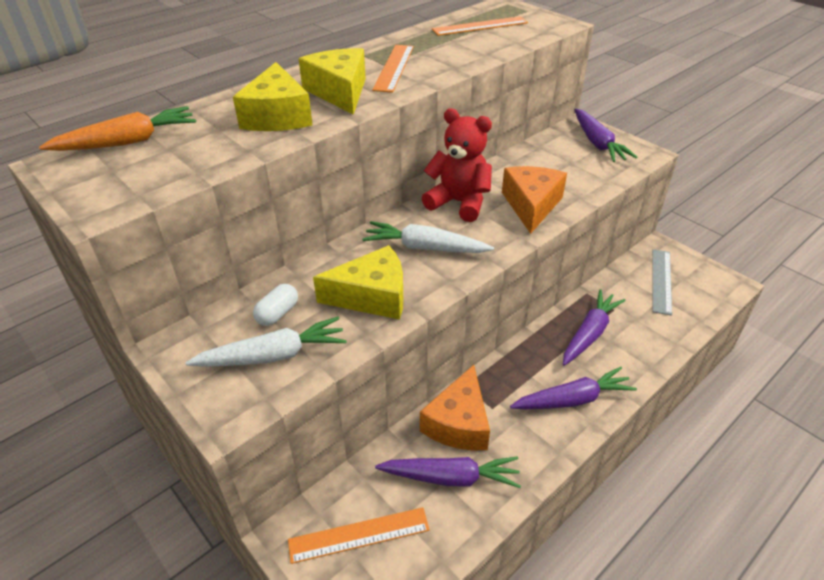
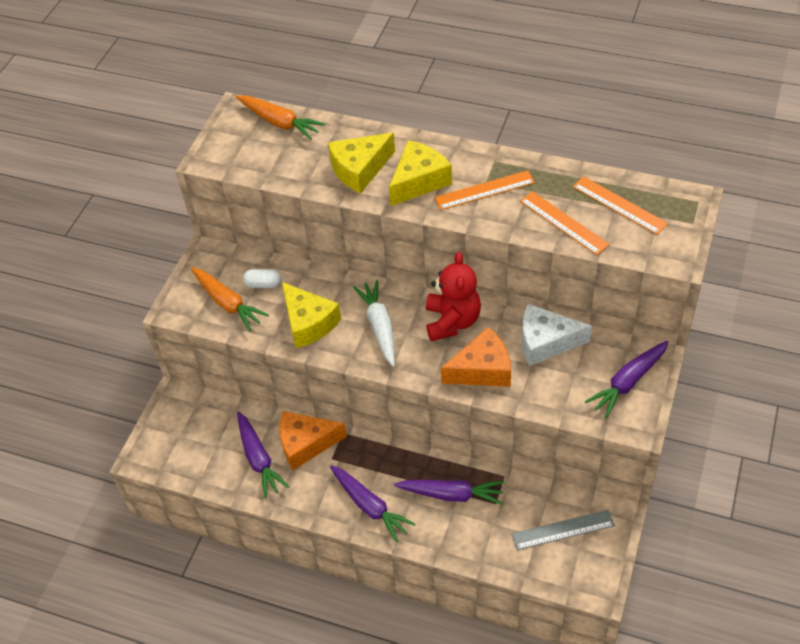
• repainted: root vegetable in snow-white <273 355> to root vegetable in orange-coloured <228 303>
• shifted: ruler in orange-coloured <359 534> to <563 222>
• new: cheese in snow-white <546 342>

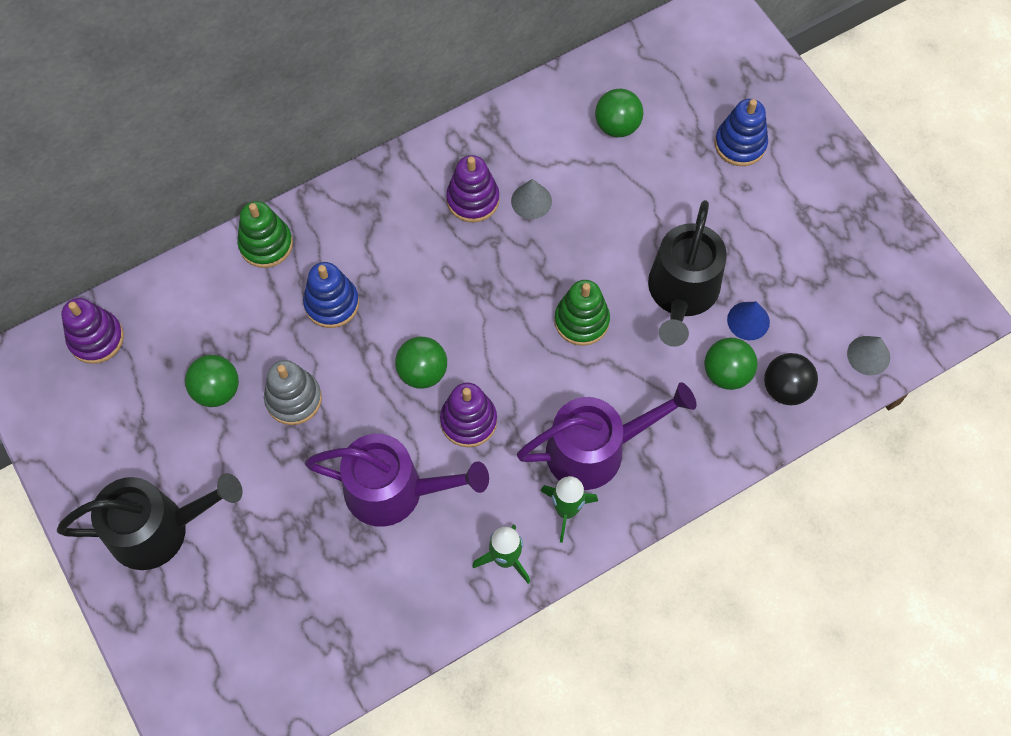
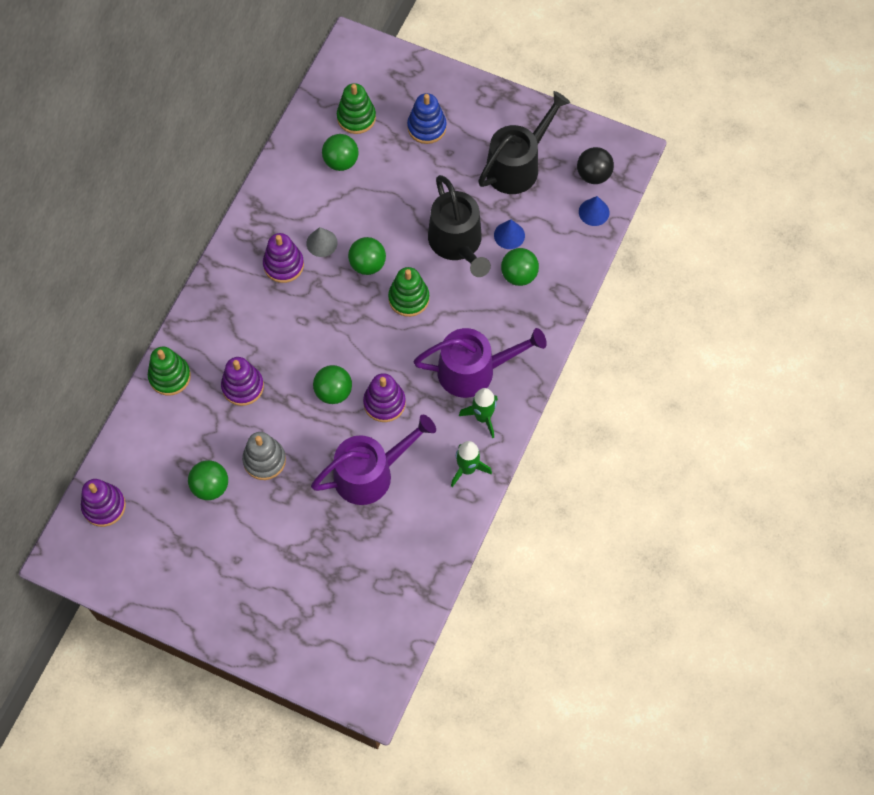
• shifted: watering can in jet-black <158 529> to <517 165>
• repainted: ring stacker in royal blue <332 303> to ring stacker in purple <243 386>
• rotated: watering can in purple <595 450> = <474 370> 45 degrees clockwise
• shifted: play ball in jet-black <786 388> to <593 175>
• repainted: cone in grey <868 355> to cone in royal blue <594 212>
• new: ring stacker in green <356 117>
• new: play ball in green <367 264>

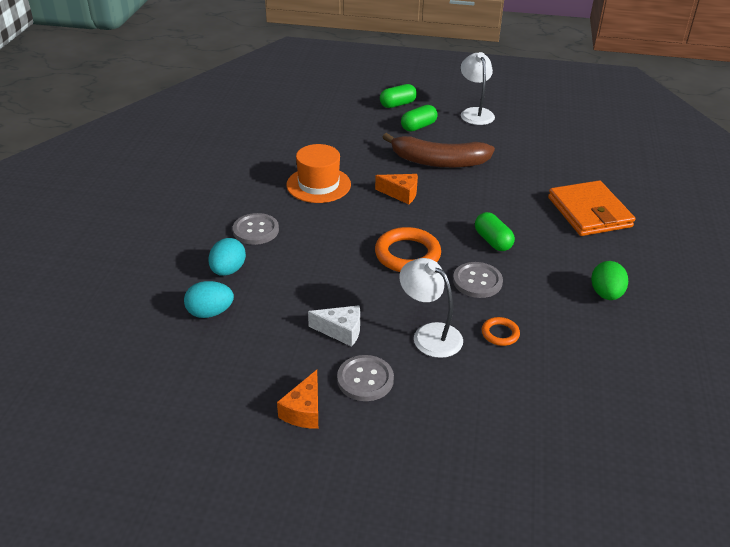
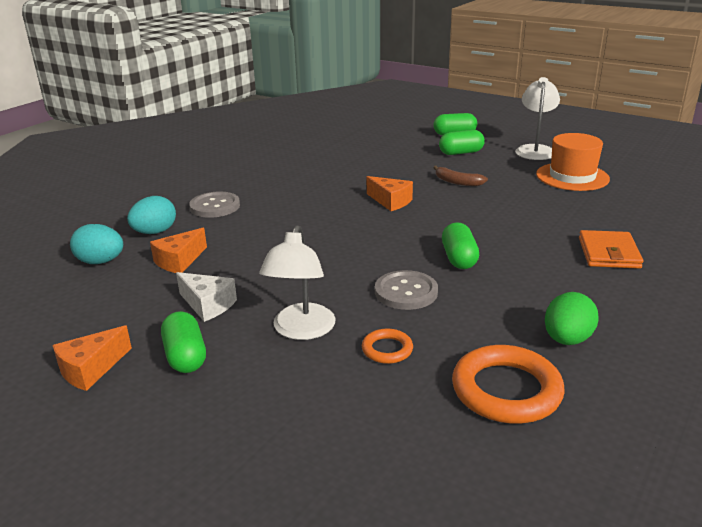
• shifted: hat in orange-coloured <318 185> to <572 177>
• swapped: sewing button in grey <365 379> to capsule in green <185 356>
• shifted: ring in orange-coloured <407 254> to <506 390>
• scaled: banana in brown <438 162> = <457 182> x0.46
• rotated: desk lamp in snow-white <429 334> = <301 330> 150 degrees counterclockwise
• scaled: wallet in orange-coloured <589 212> = <609 253> x0.65
• new: cheese in orange-coloured <179 261>

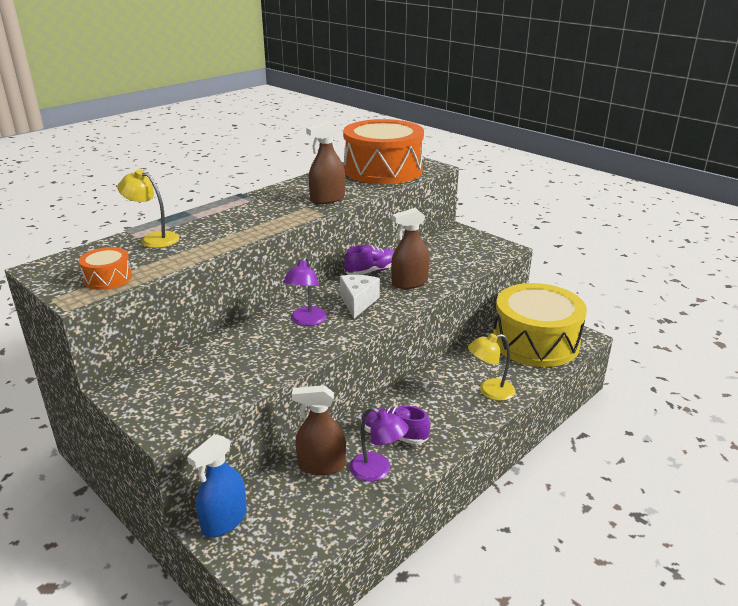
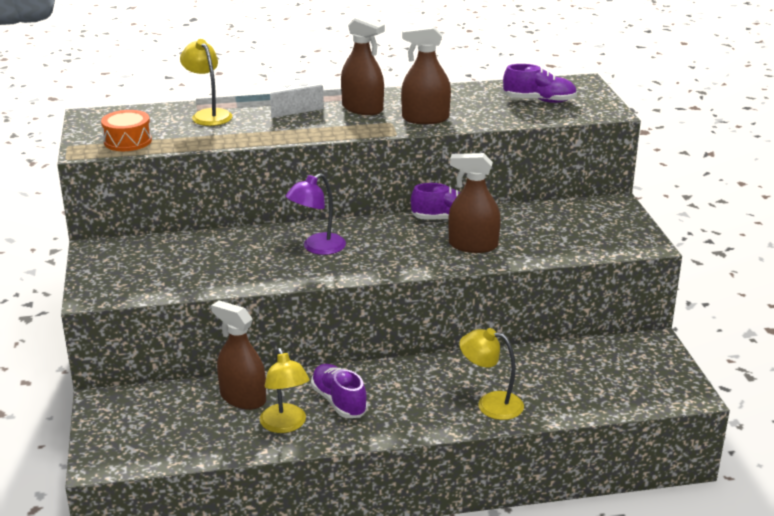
• gone: spray bottle in royal blue <224 520>
• shifted: cheese in snow-white <358 302> to <297 107>
• swapped: drum in orange-coloured <383 170> to shoe in purple <539 100>
• repainted: desk lamp in purple <377 471> to desk lamp in yellow <285 425>
• gone: drum in yellow <535 342>
• new: spray bottle in brown <362 109>

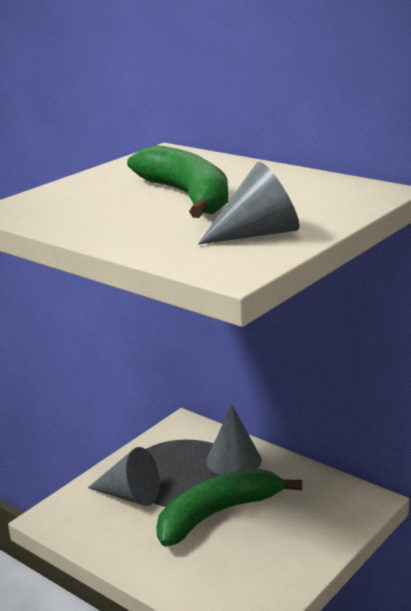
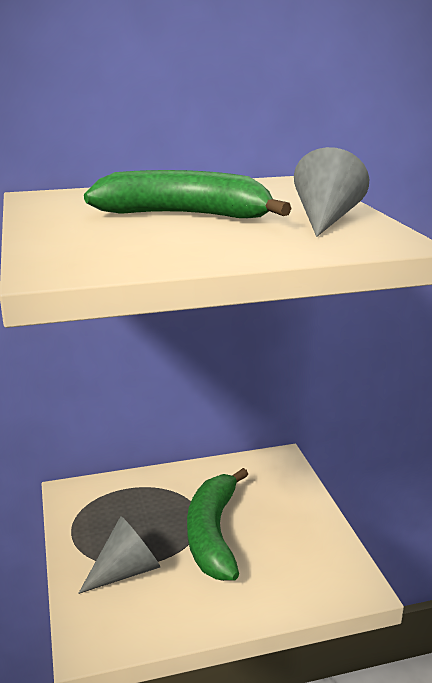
• gone: cone in grey <233 460>

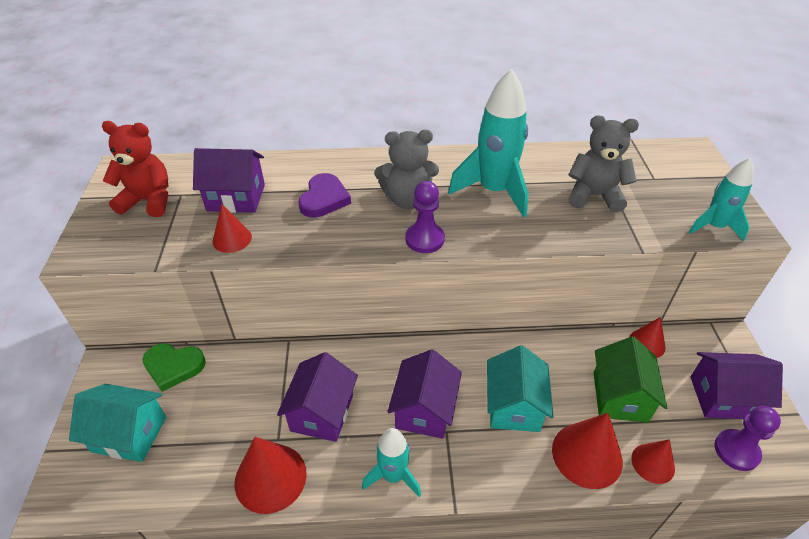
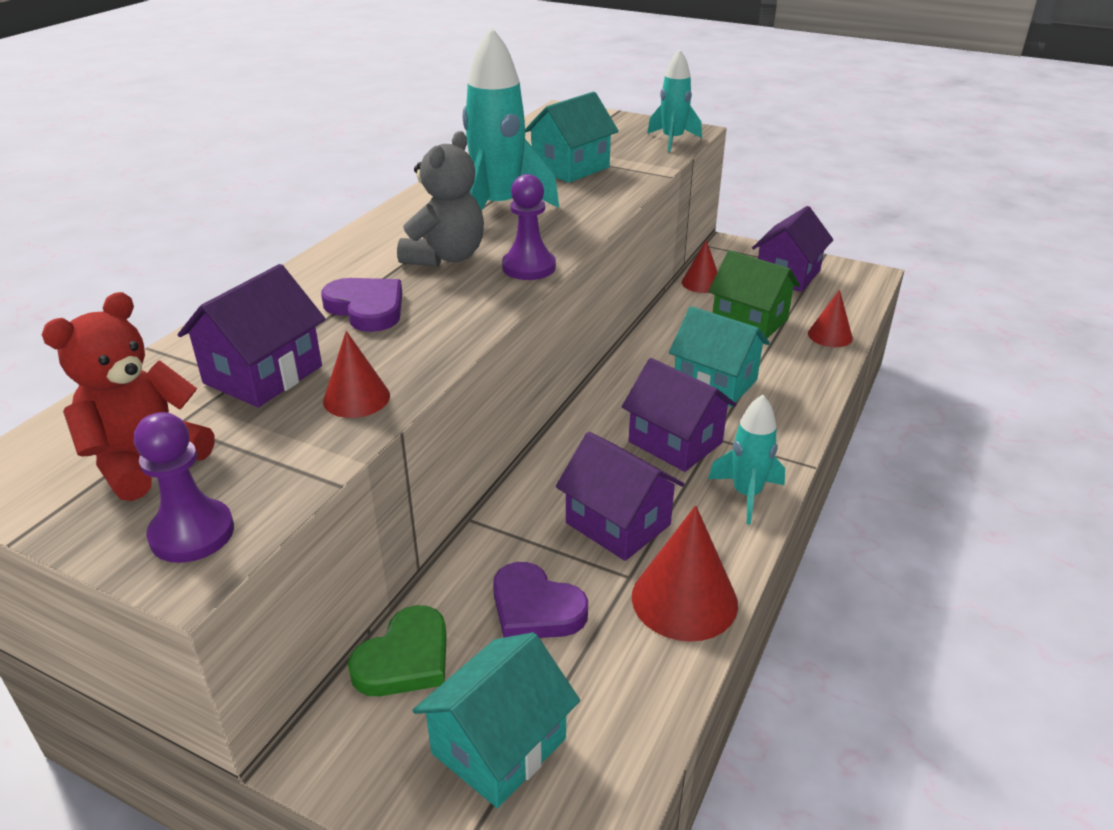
• gone: cone in crimson <587 455>
• swapped: stuffed bear in grey <594 196> to house in aqua <570 168>
• shifted: pawn in purple <736 451> to <192 533>
• new: love heart in purple <535 608>

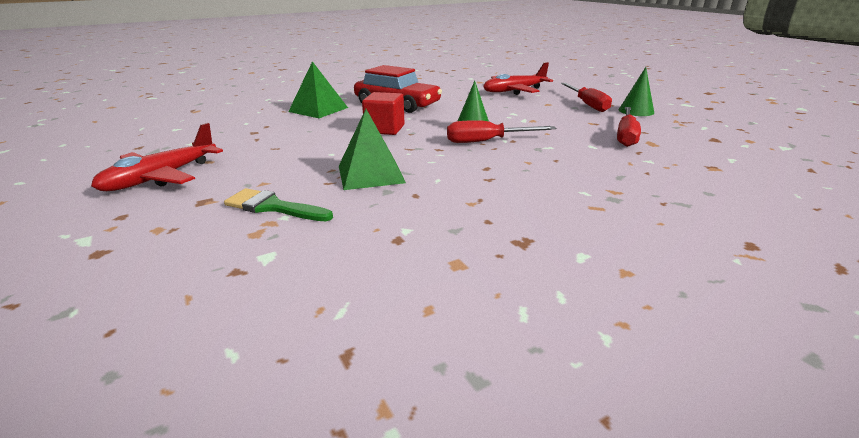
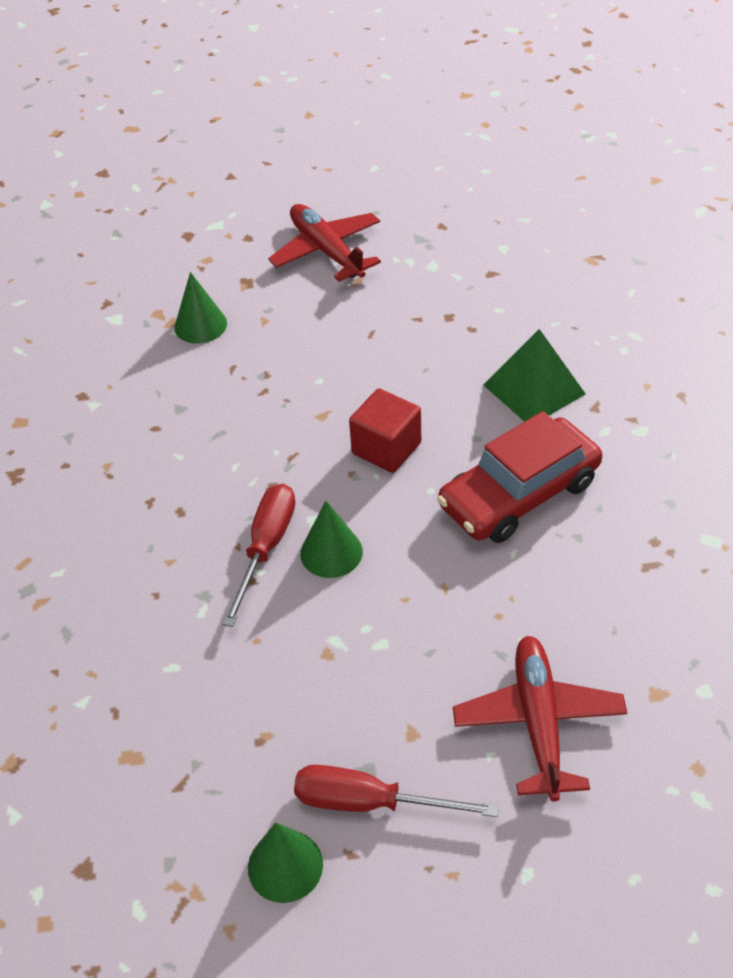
• swapped: paint brush in green <273 207> to cone in green <200 325>
• gone: pyramid shape in green <371 174>
• gone: screwdriver in crimson <626 136>

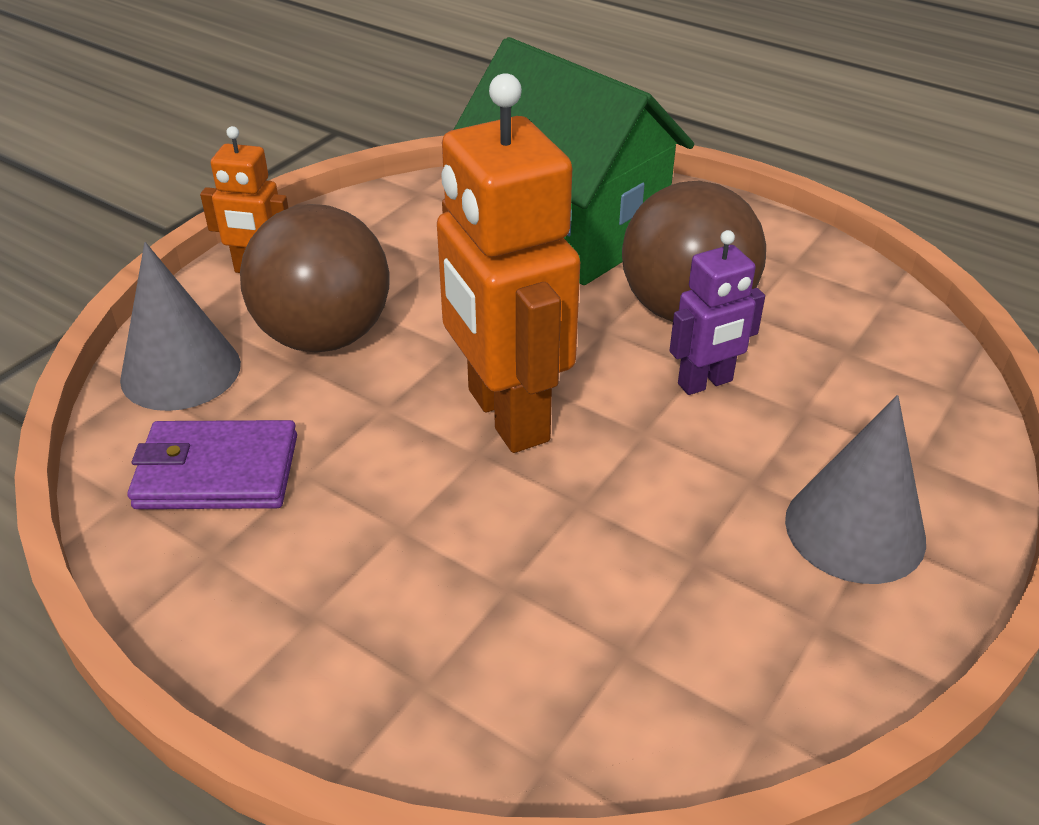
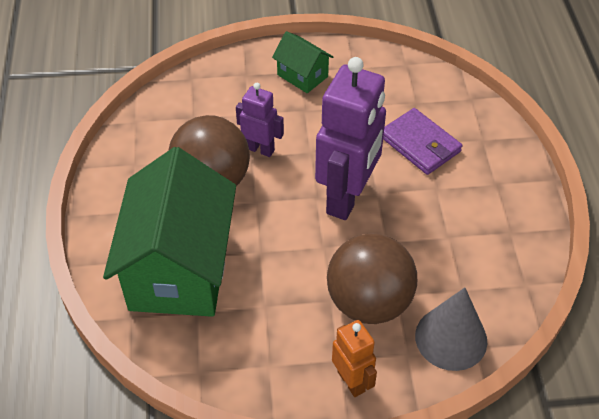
• shifted: wallet in purple <217 472> to <420 144>
• repainted: robot figure in orange-coloured <506 416> to robot figure in purple <347 198>
• swapped: cone in grey <855 529> to house in green <302 76>

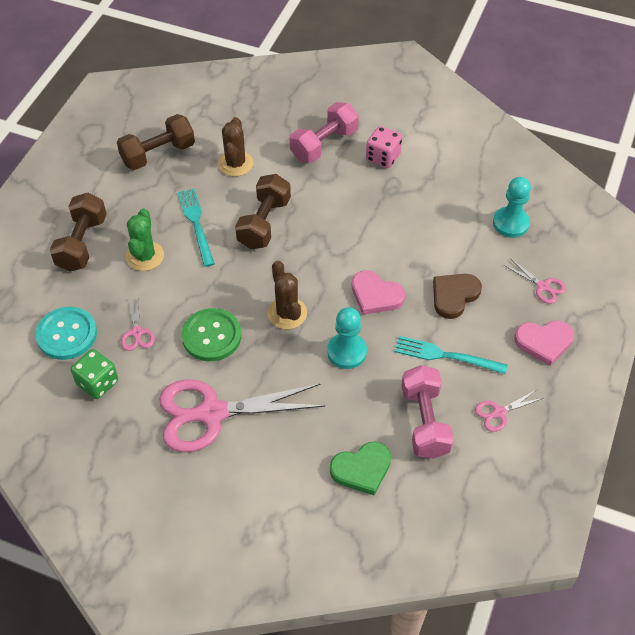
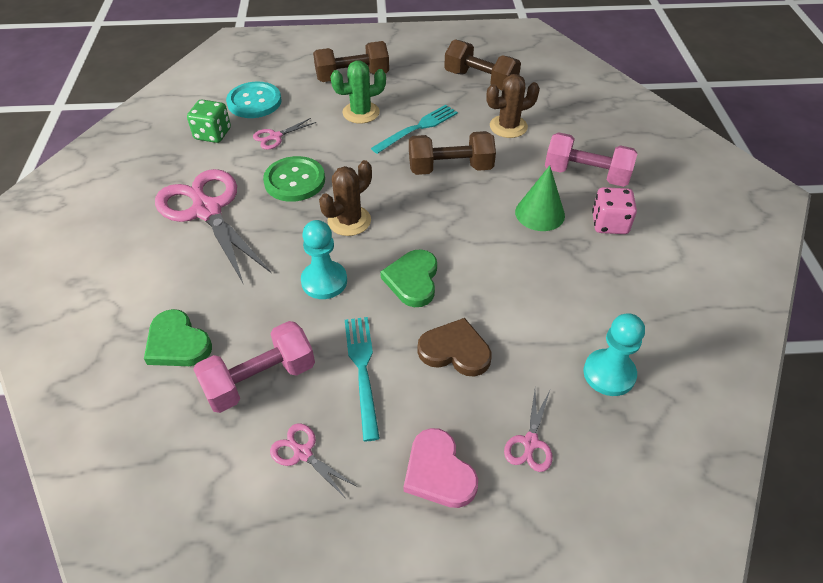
• repainted: love heart in rose-pink <375 295> to love heart in green <412 280>
• new: cone in green <540 213>

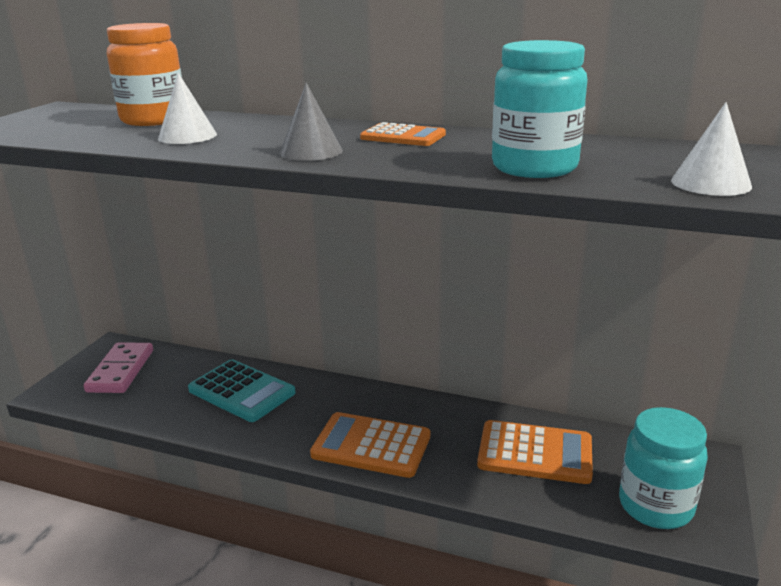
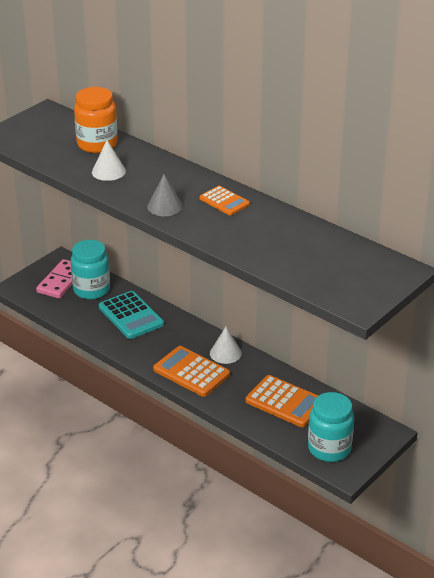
• shifted: jar in aqua <534 168> to <91 290>
• shifted: cone in snow-white <710 183> to <225 353>

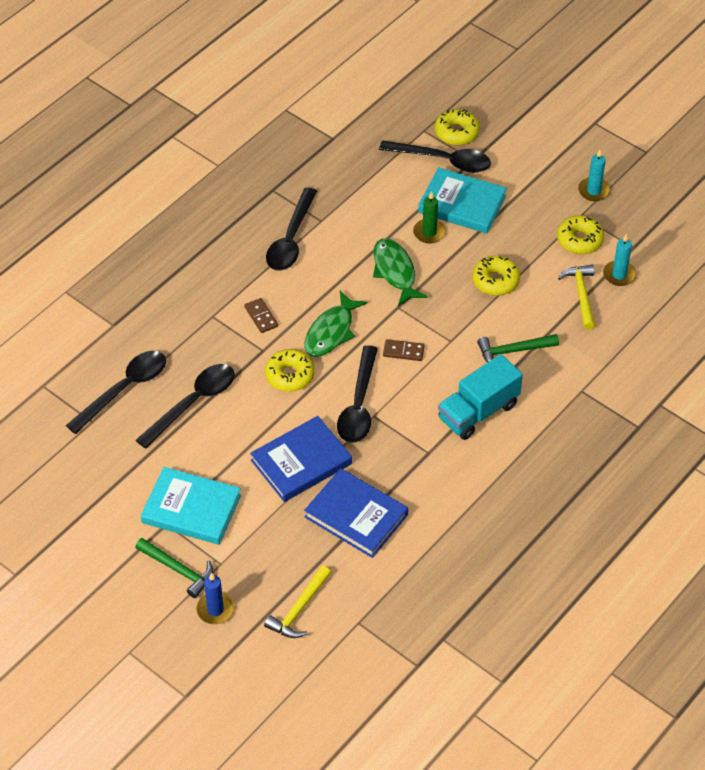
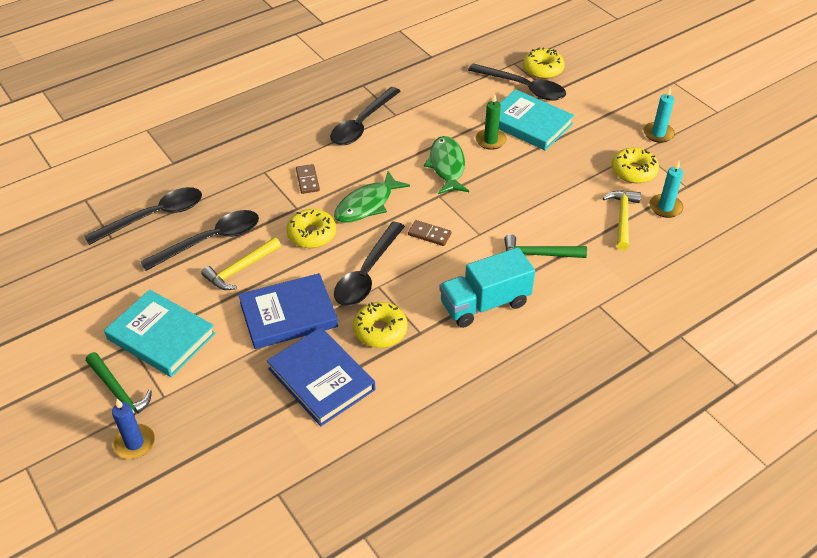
• shifted: claw hammer in yellow <299 609> to <240 269>
• shifted: glazed donut in yellow <495 281> to <380 330>

